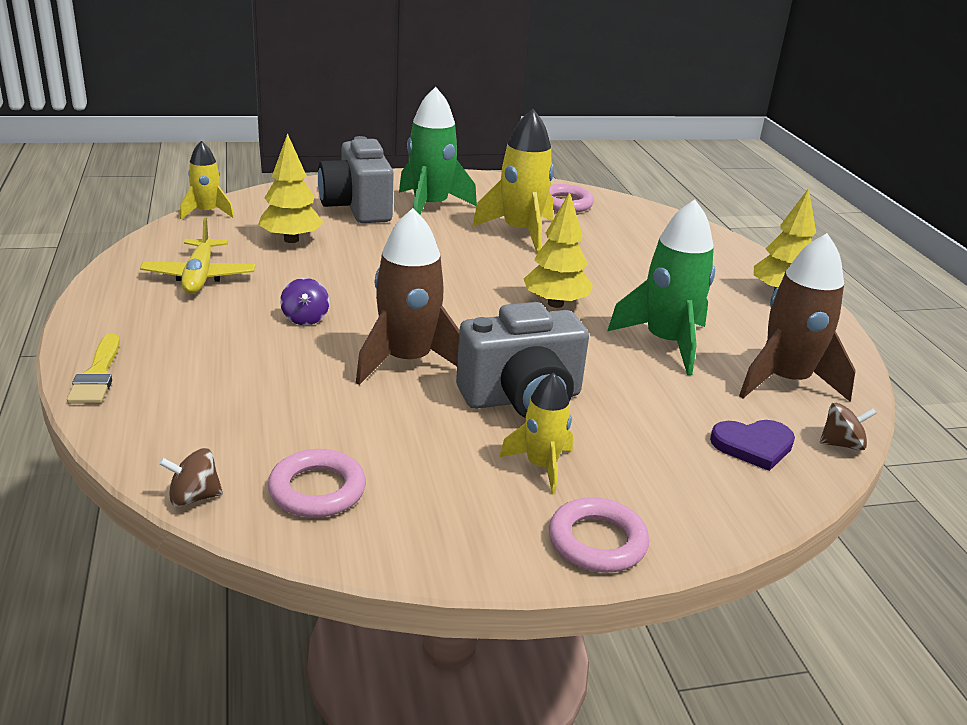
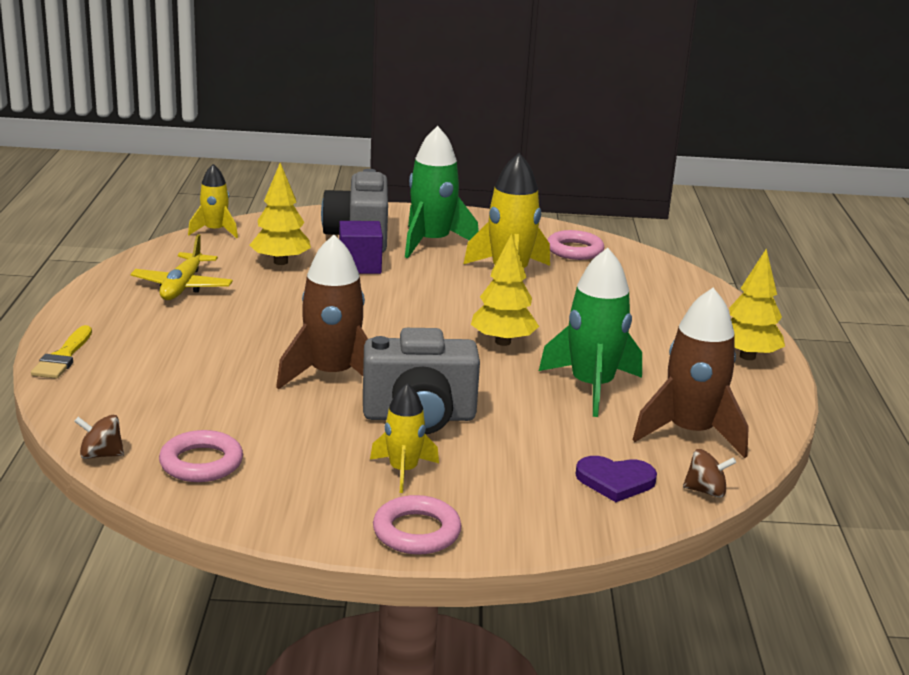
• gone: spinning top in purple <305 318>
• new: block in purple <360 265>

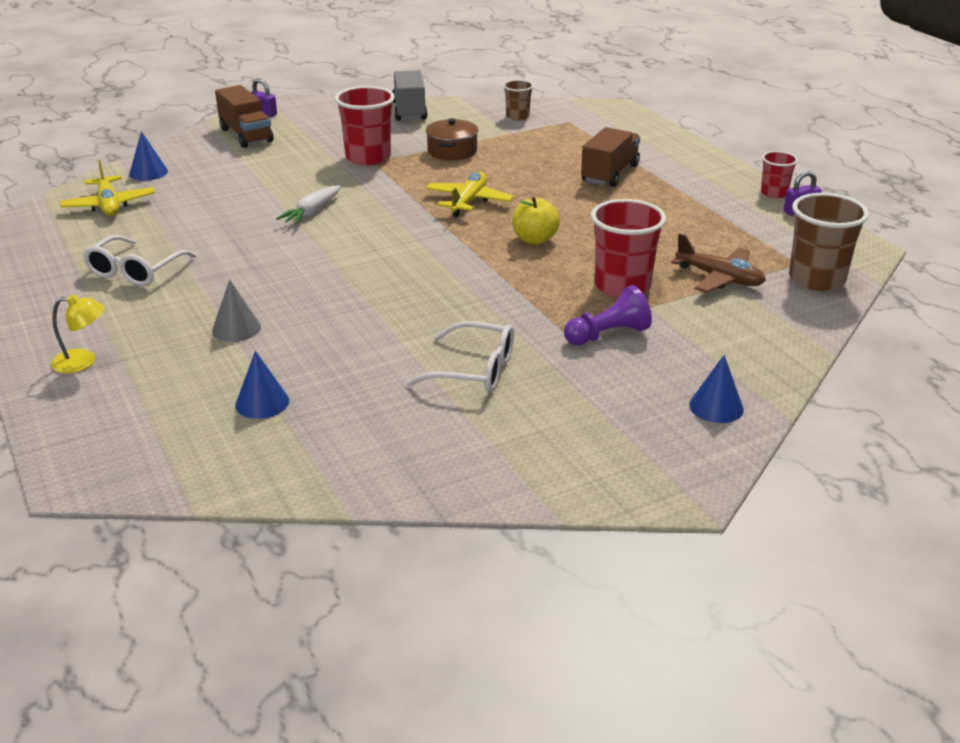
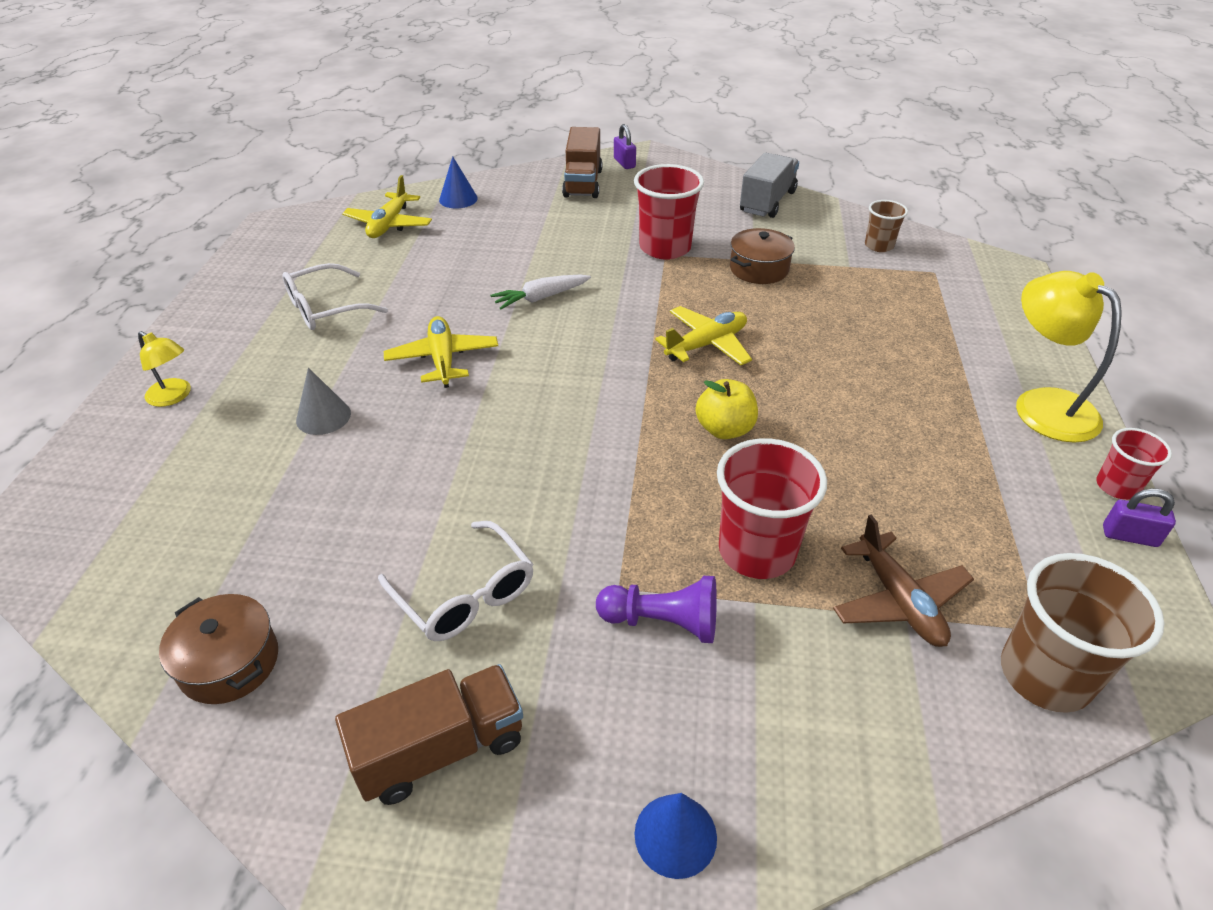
• gone: cone in royal blue <262 403>
• shifted: truck in brown <609 174> to <440 749>
• new: stockpot in brown <229 662>
• new: aeroplane in yellow <443 359>
• new: desk lamp in yellow <1042 405>

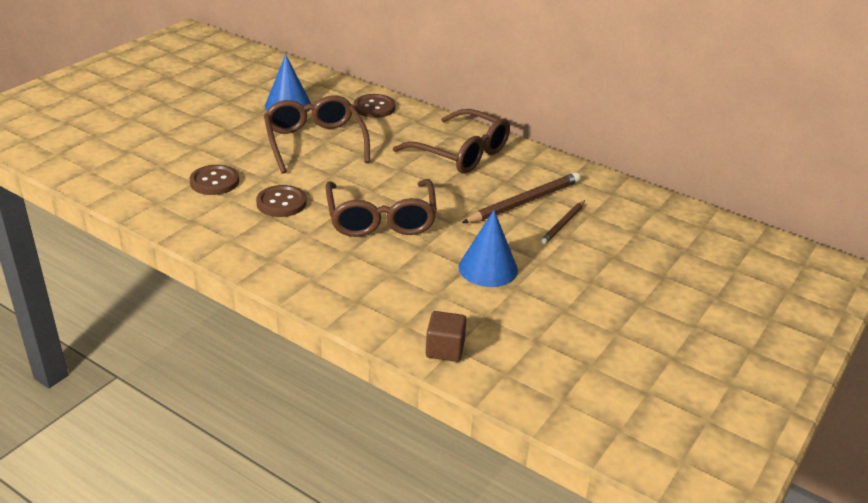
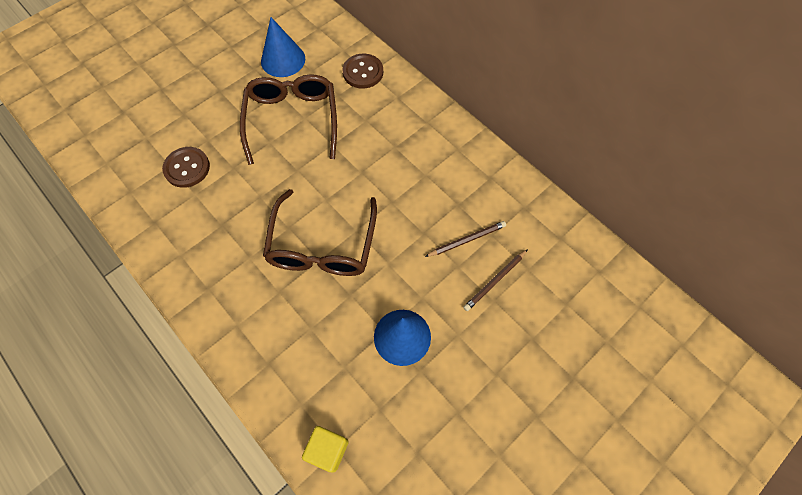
• gone: sewing button in brown <281 203>
• gone: glasses in brown <461 153>
• repainted: block in brown <445 349> to block in yellow <328 449>
• scaled: wooden pencil in brown <524 202> = <467 240> x0.59

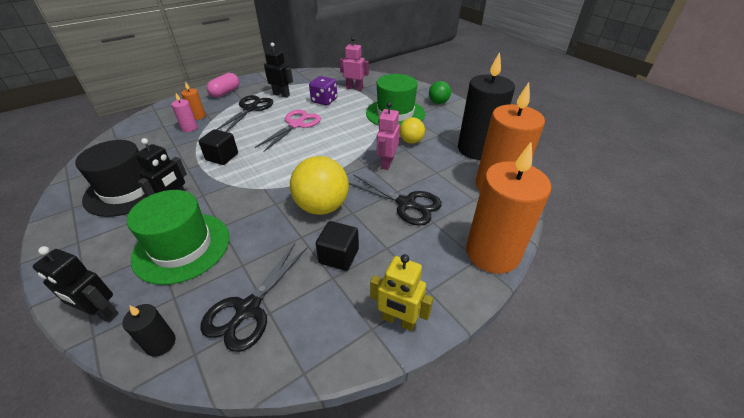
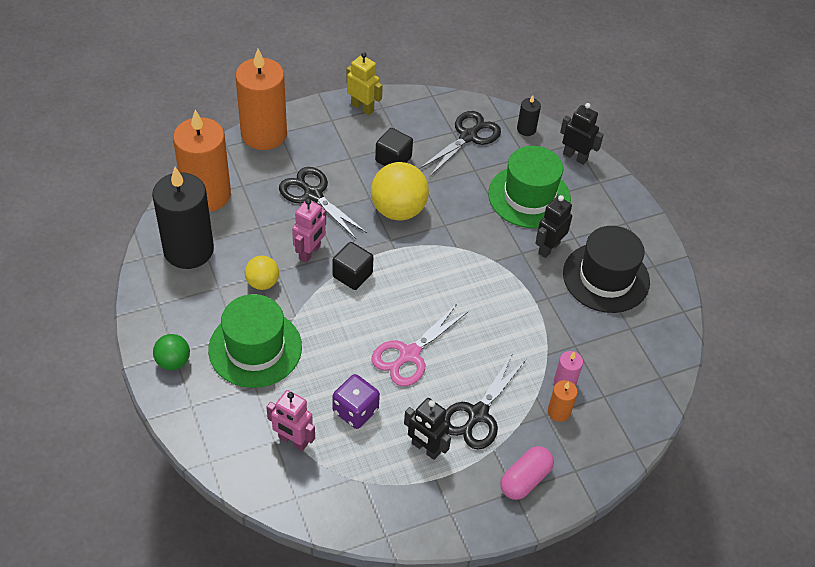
• shifted: block in jet-black <222 157> to <352 275>

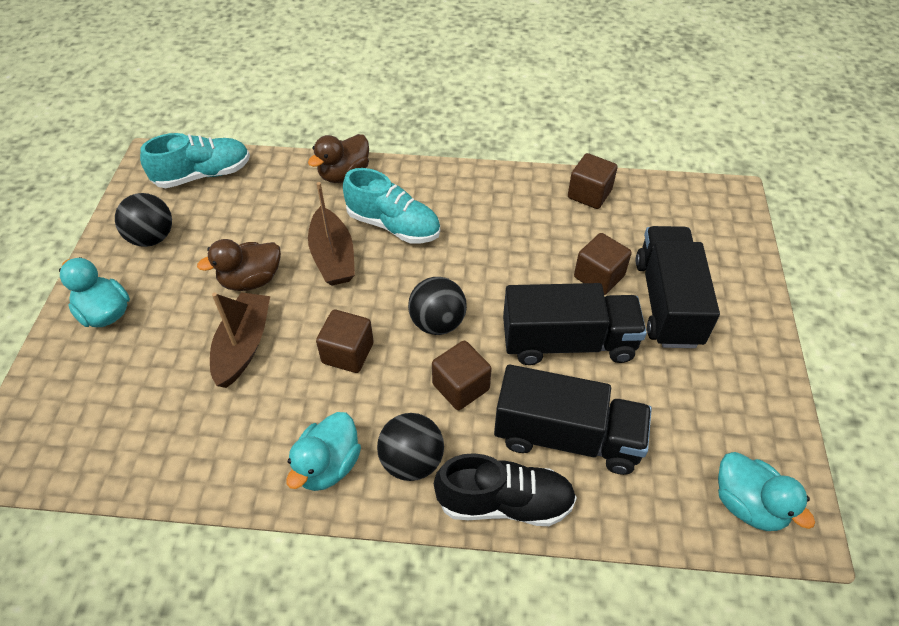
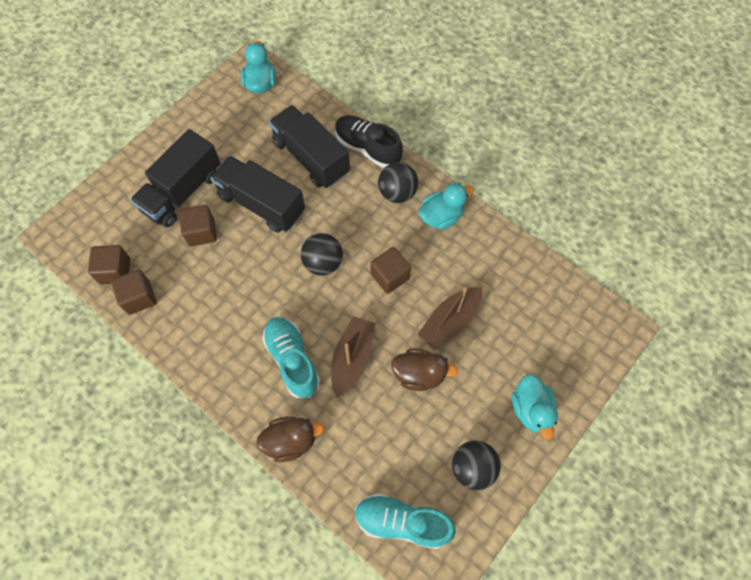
• shifted: block in brown <461 387> to <115 271>

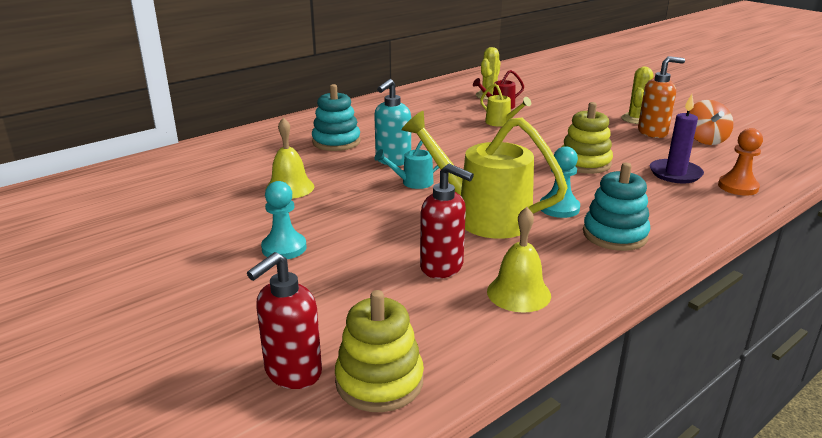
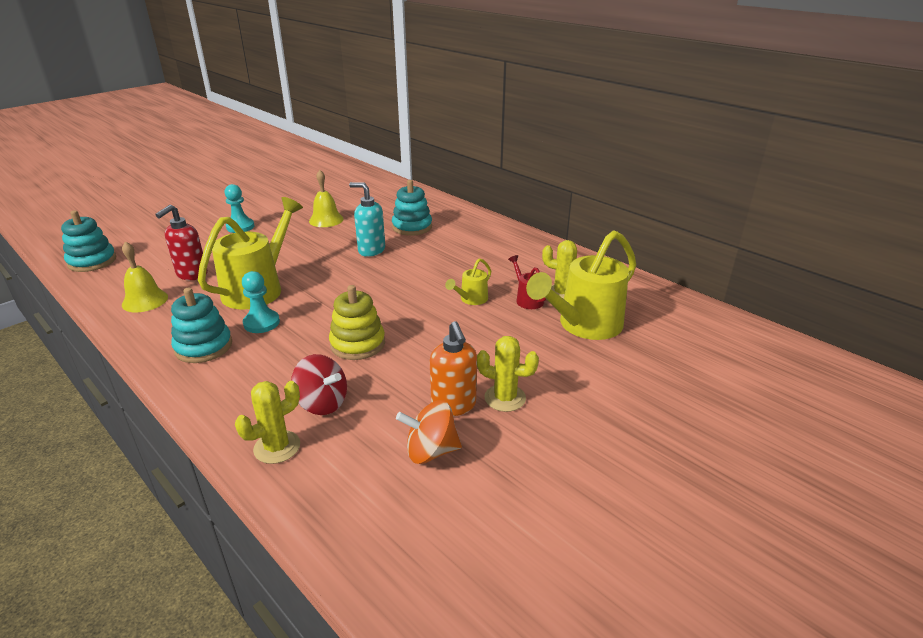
• gone: pump bottle in crimson <292 373>
• repainted: ring stacker in yellow <379 381> to ring stacker in aqua <92 261>
• gone: watering can in aqua <412 182>
• swapped: wax candle in purple <675 174> to spinning top in crimson <322 403>
• swapped: pawn in orange-coloured <738 187> to prickly plant in yellow <277 447>
• new: watering can in yellow <583 325>

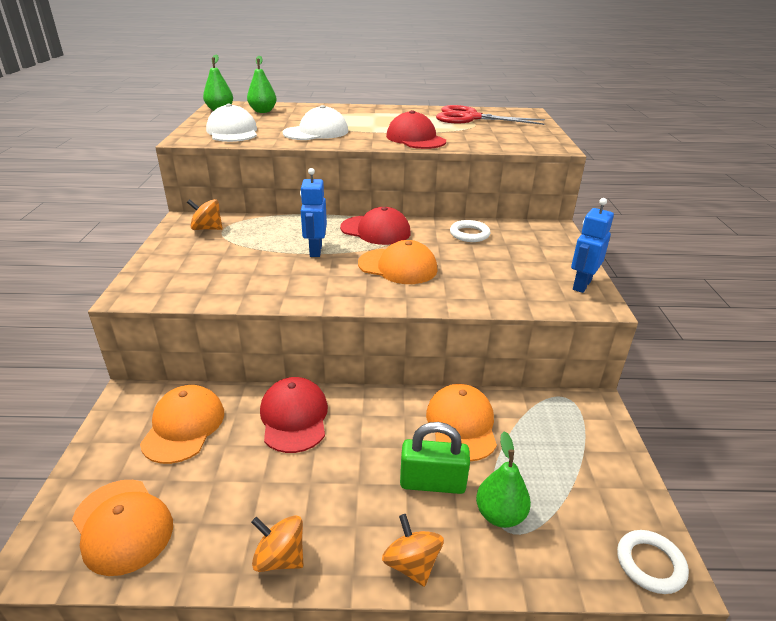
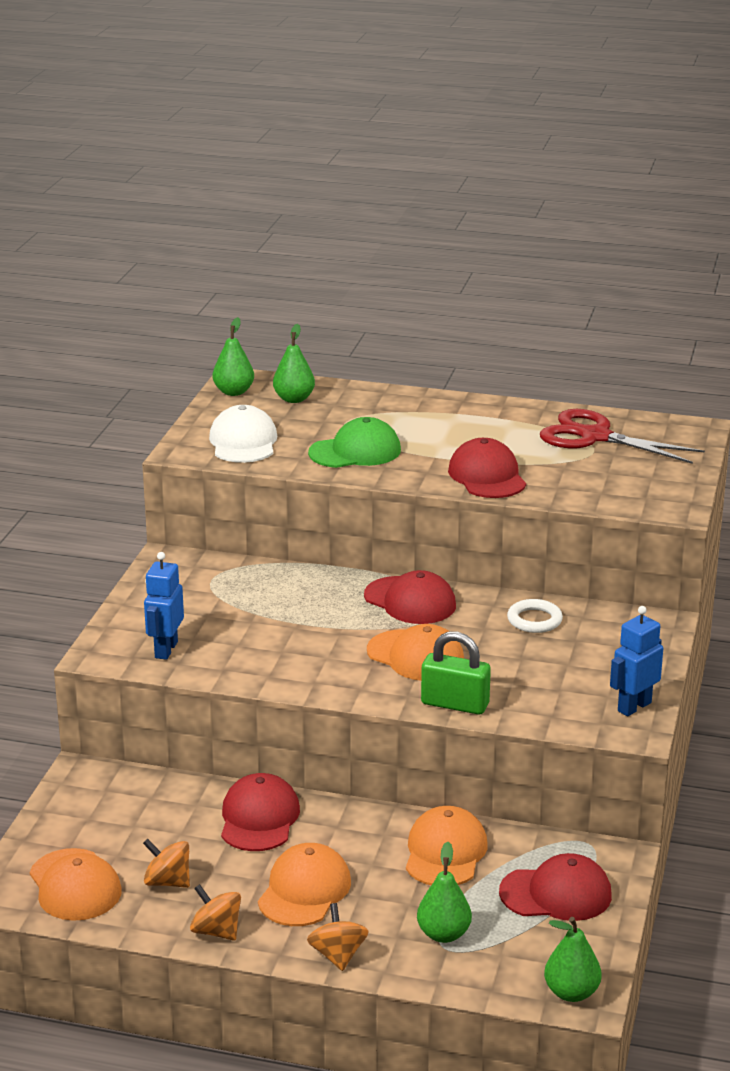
• shifted: cap in orange-coloured <184 426> to <304 890>
• shifted: spinning top in orange-coloured <207 228> to <168 882>
• repainted: cap in snow-white <316 132> to cap in green <355 451>
• shifted: robot figure in royal blue <315 250> to <165 650>
• shifted: small lock in green <432 483> to <455 704>
• swapped: ring in snow-white <650 564> to pear fruit in green <571 993>
• new: cap in crimson <556 894>

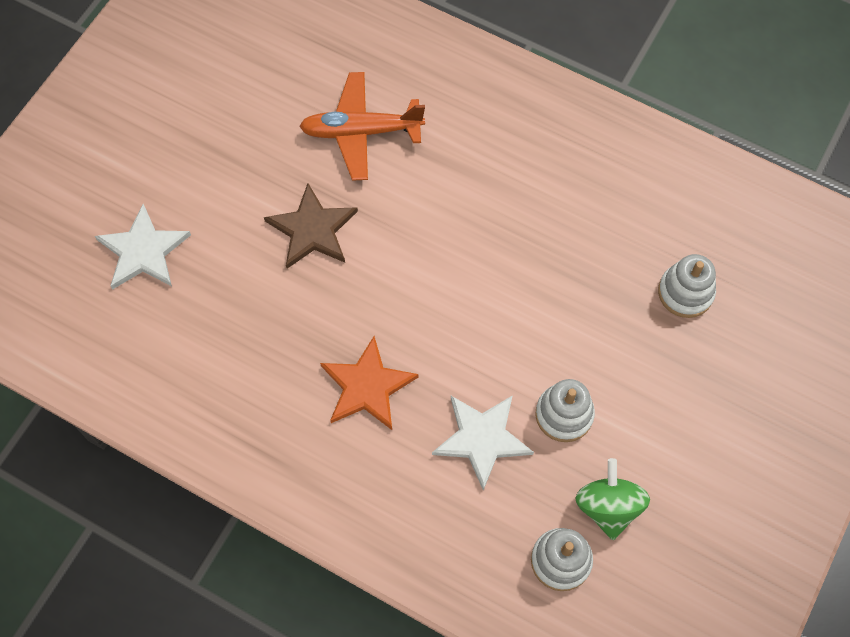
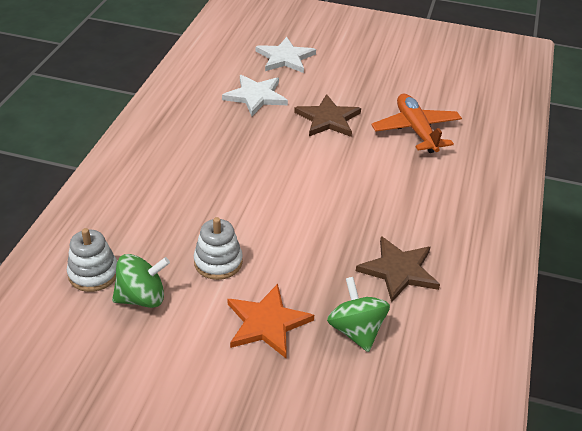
• shifted: five-pointed star in orange-coloured <367 386> to <267 323>
• shifted: five-pointed star in snow-white <482 439> to <255 96>
• swapped: ring stacker in snow-white <685 292> to spinning top in green <356 330>
• new: five-pointed star in brown <398 270>

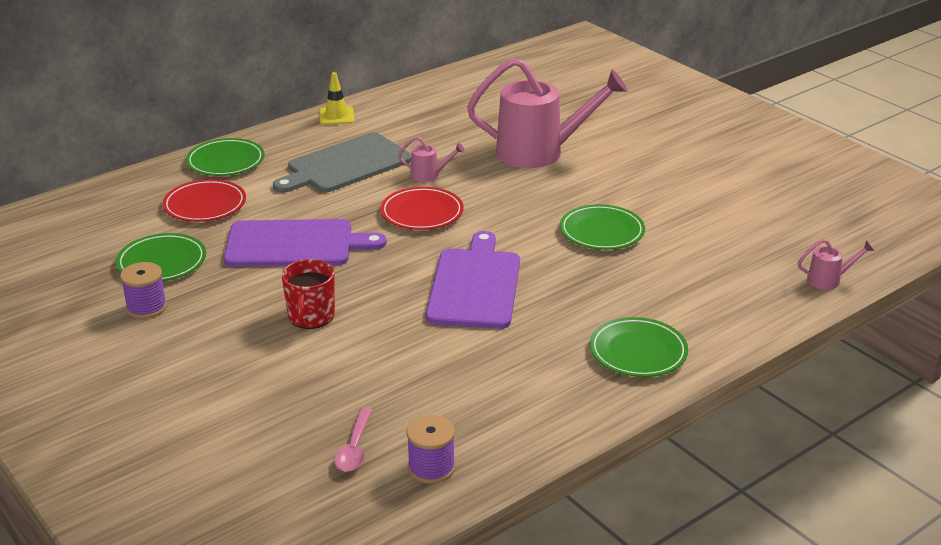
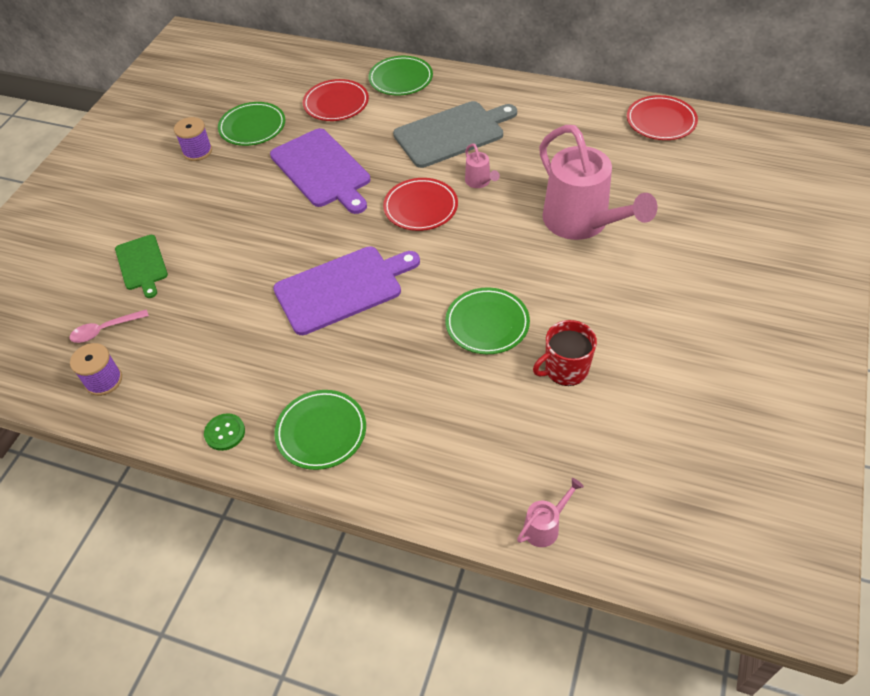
• rotated: chopping board in grey <346 165> = <452 133> 135 degrees clockwise
• shifted: mug in crimson <311 317> to <565 369>
• gone: safety cone in yellow <336 116>
• rotated: watering can in rose-pink <828 280> = <545 526> 90 degrees counterclockwise
• new: chopping board in green <142 264>
• new: sewing button in green <225 433>
• new: plate in crimson <661 121>

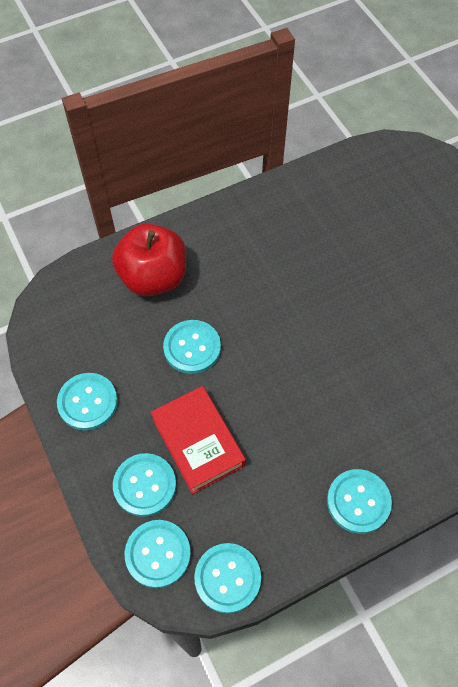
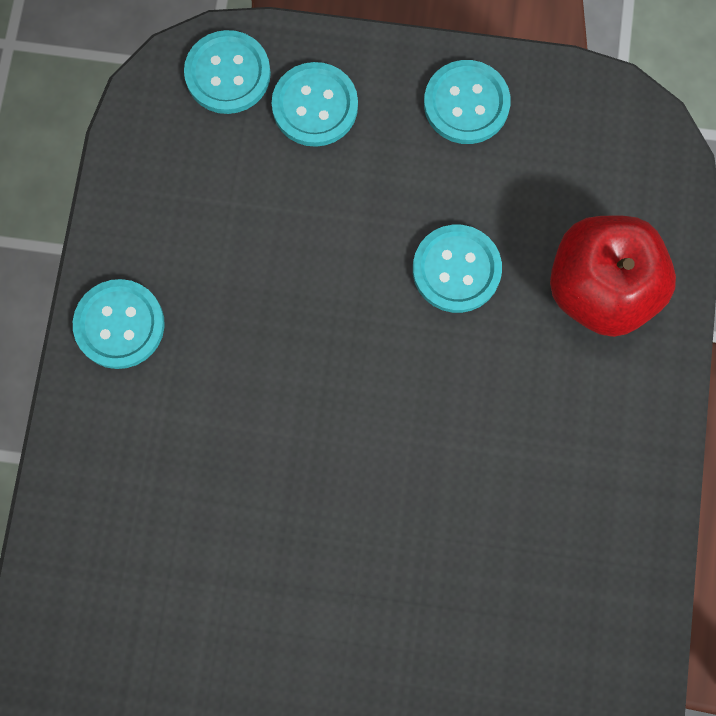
• gone: book in crimson <198 442>
• gone: sewing button in aqua <227 578>

